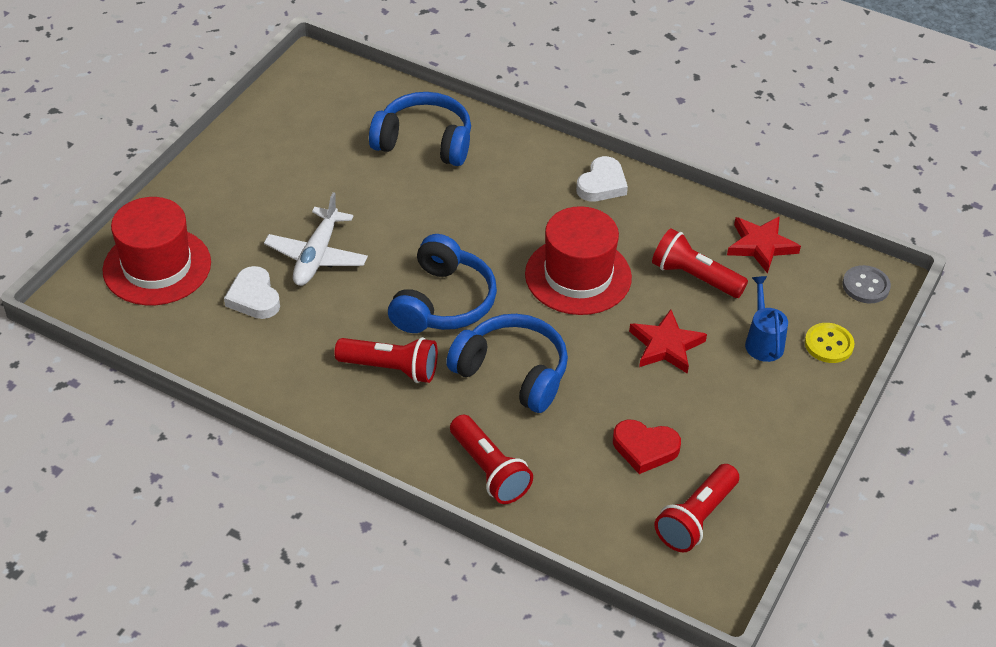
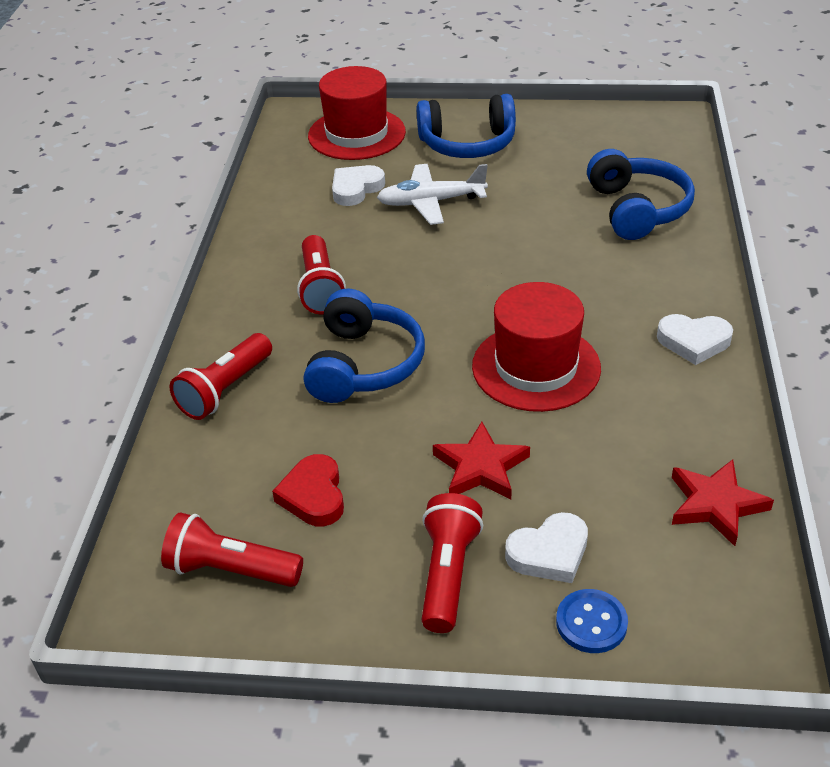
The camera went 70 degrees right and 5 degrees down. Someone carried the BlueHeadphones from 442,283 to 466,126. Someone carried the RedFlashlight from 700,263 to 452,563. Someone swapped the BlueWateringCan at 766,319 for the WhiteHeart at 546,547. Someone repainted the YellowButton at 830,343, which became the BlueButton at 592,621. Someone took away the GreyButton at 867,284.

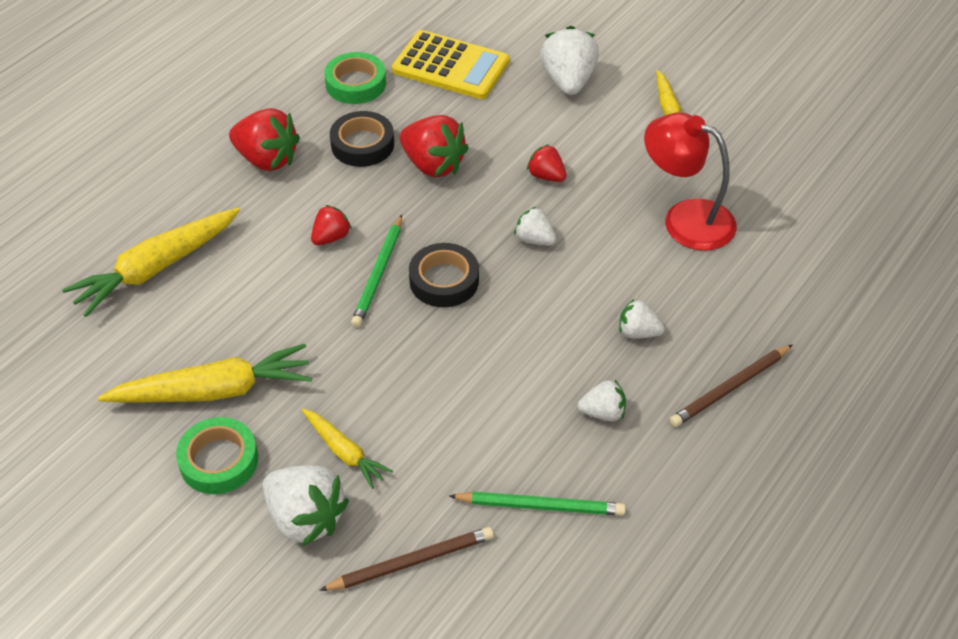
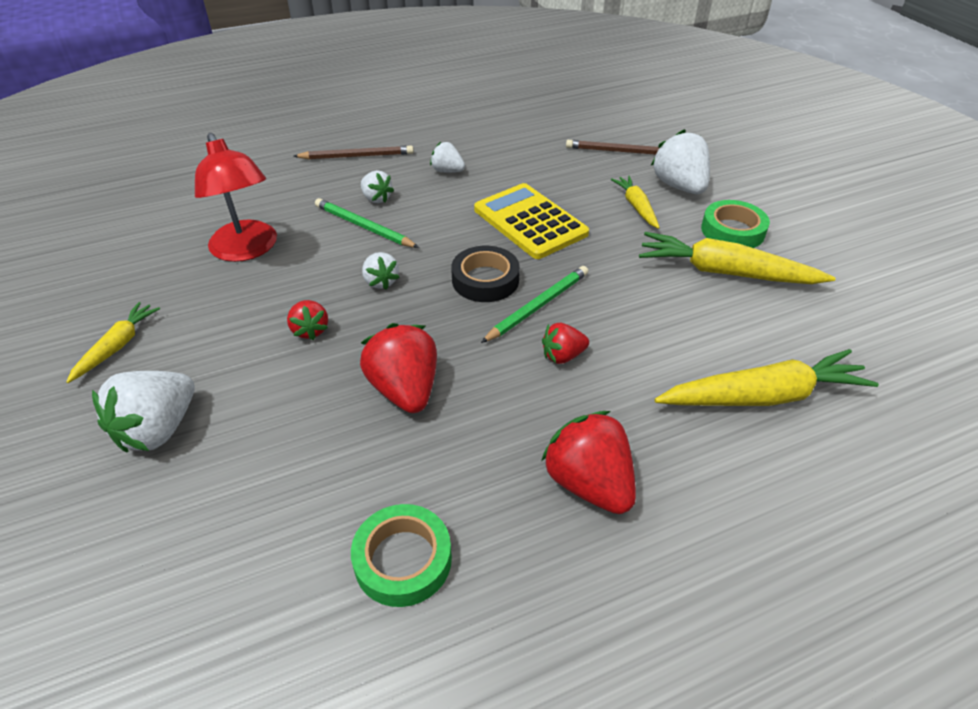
The camera went 150 degrees left and 5 degrees down. Someone carried the GreenPencil from 537,503 to 367,223. Someone carried the YellowCalculator from 451,64 to 531,221. Someone took away the BlackTape at 362,139.

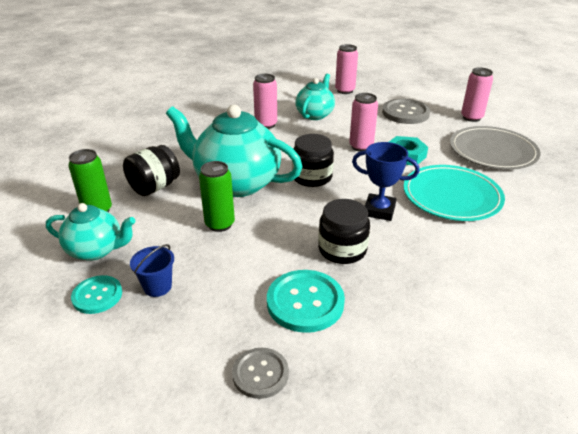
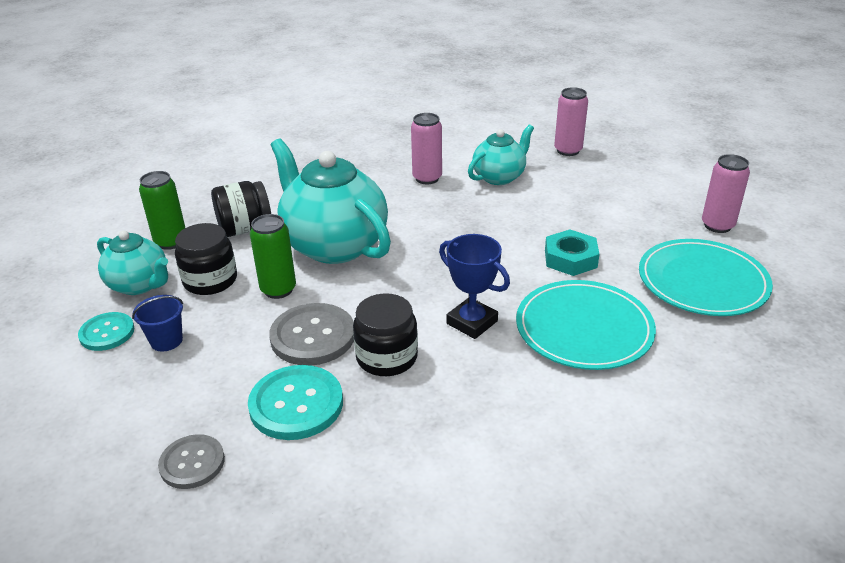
The camera went 25 degrees right and 0 degrees up. Someone carried the BlackJar from 313,160 to 206,259. Someone carried the GreyButton from 406,111 to 311,334. Someone repainted the GreyPlate at 495,148, which became the TurquoisePlate at 706,277. Someone took away the PinkCan at 363,122.

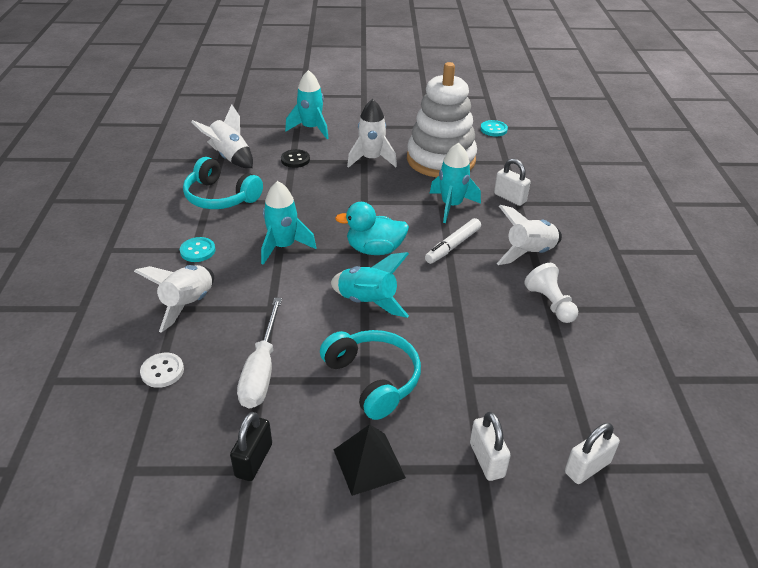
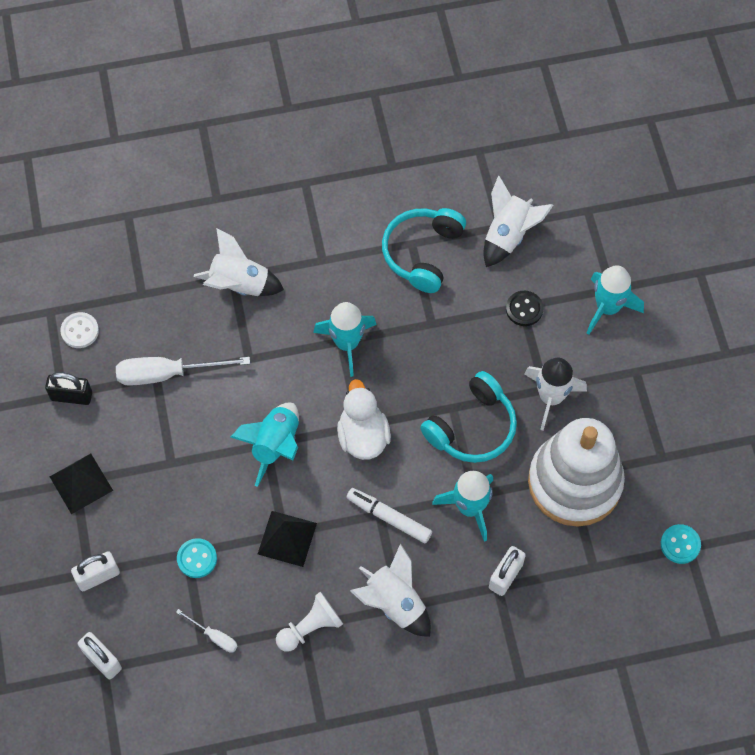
The camera went 80 degrees right and 25 degrees up. Someone carried the WhiteButton from 162,370 to 79,330. Someone put down the WhiteScrewdriver at 207,631. Someone carried the TurquoiseButton from 197,249 to 197,558. Someone put down the BlackPyramid at 287,539. Someone repainted the TurquoiseDuck at 372,228, which became the WhiteDuck at 364,419. Someone carried the TurquoiseHeadphones from 370,375 to 468,417.

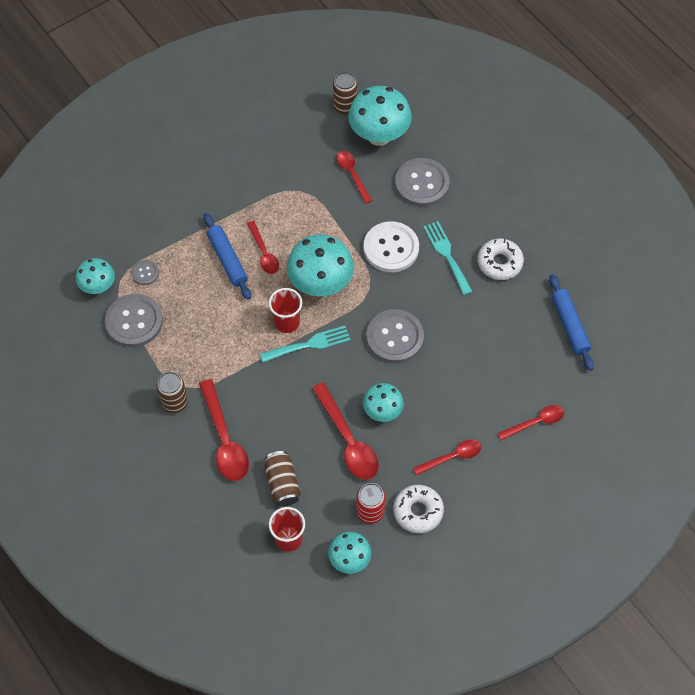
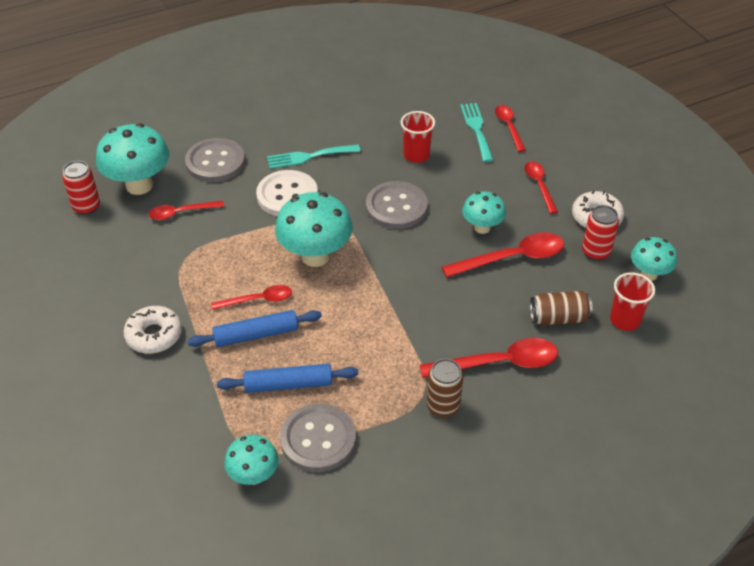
The camera went 80 degrees left and 15 degrees down. Someone repainted the BrownCan at 345,93, which became the RedCan at 81,188. Someone carried the WhiteDonut from 501,259 to 153,330. Someone carried the BlueRollingPin from 571,322 to 287,378. Someone carried the RedCup from 285,310 to 418,137. Someone carried the TurquoiseFork from 305,344 to 476,132. Someone took away the GreyButton at 145,272.

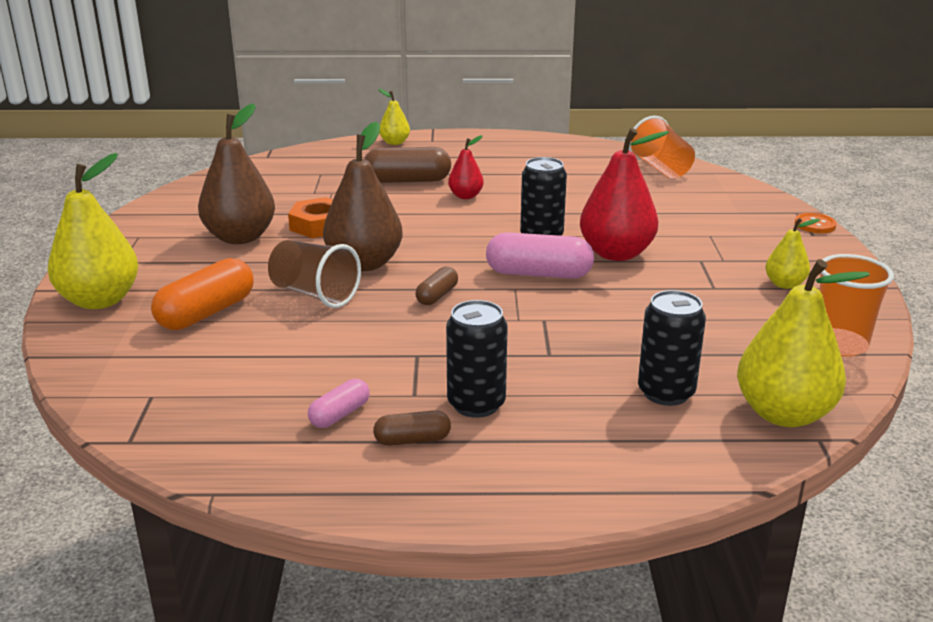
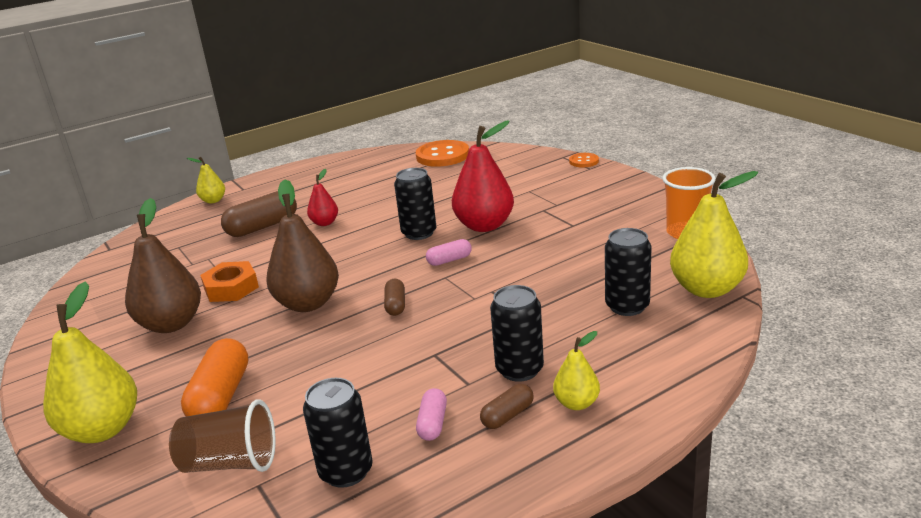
The camera went 30 degrees left and 0 degrees up. Someone carried the BrownCup from 314,274 to 222,436. Someone put down the BlackCan at 338,433. Someone swapped the OrangeCup at 662,147 for the OrangeButton at 442,153. Someone scaled the PinkCapsule at 540,255 by 0.55. Someone carried the YellowPear from 792,253 to 576,370.

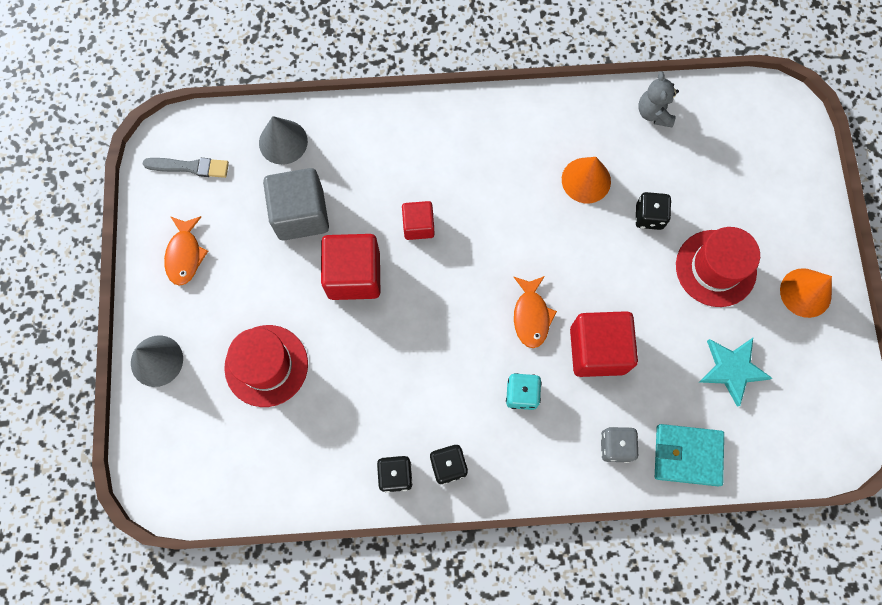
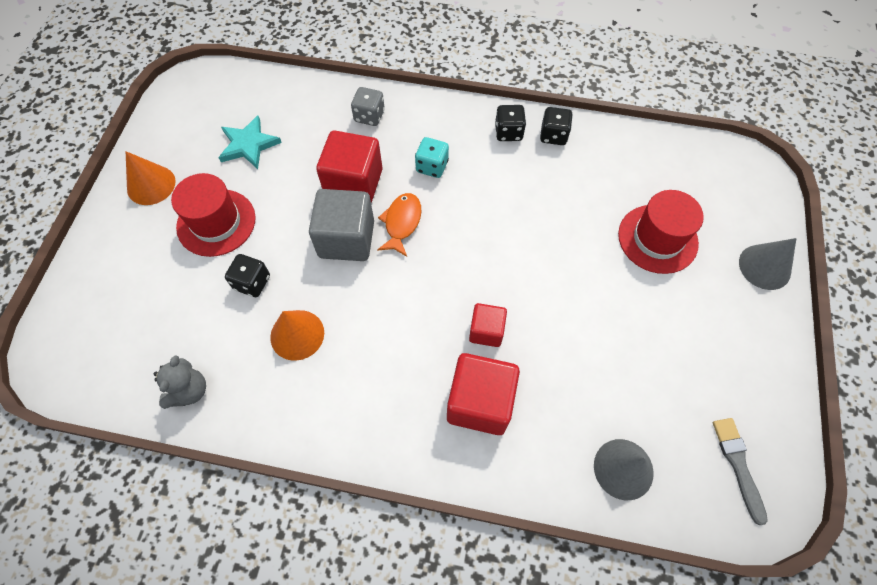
The camera went 165 degrees left and 10 degrees down. Someone carried the GreyCube from 296,204 to 341,225. Someone carried the RedCube from 350,267 to 483,394. Someone rotated the GreyBrush at 186,168 by 60 degrees clockwise. Someone took away the OrangeFish at 186,251. Someone took away the TurquoiseWallet at 689,455.

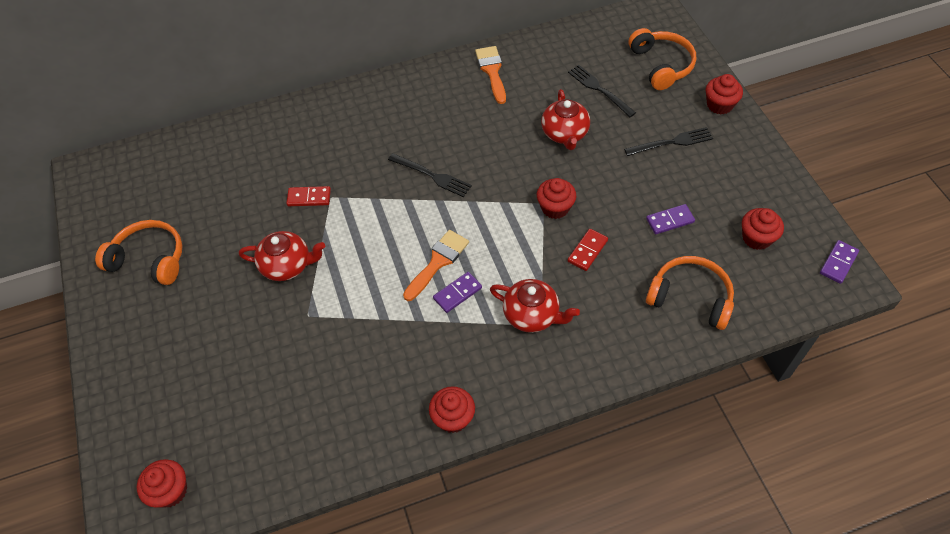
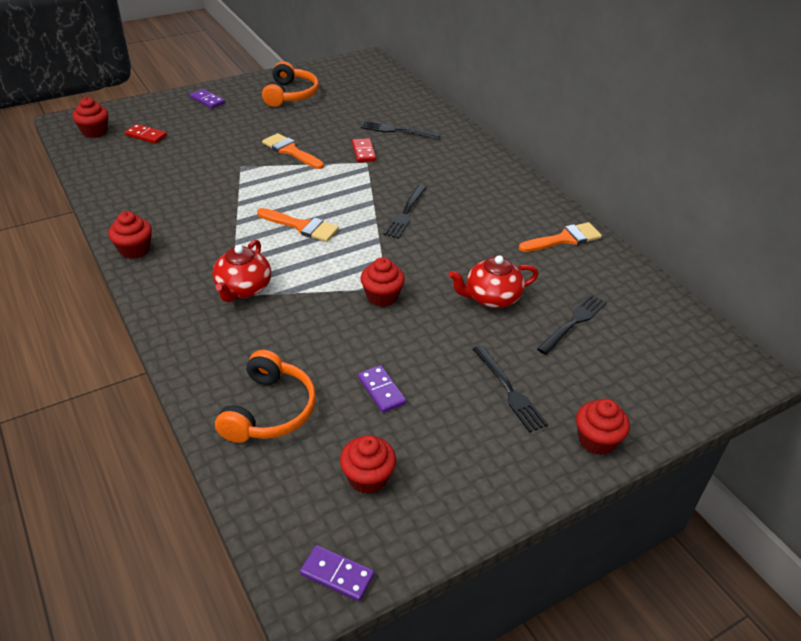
The camera went 75 degrees right and 15 degrees down. Someone carried the RedDomino from 588,250 to 146,134. Someone carried the PurpleDomino from 457,292 to 207,99. Someone swapped the RedTeapot at 282,256 for the OrangeBrush at 293,151. Someone put down the BlackFork at 400,130. Someone took away the OrangeHeadphones at 662,59.

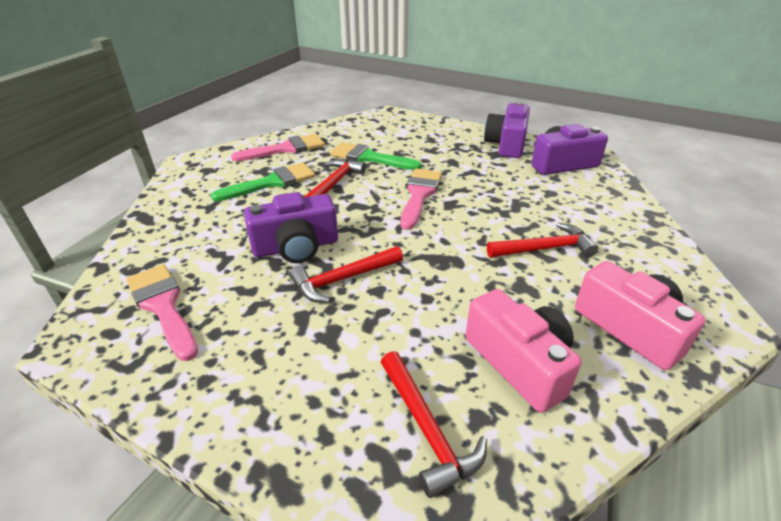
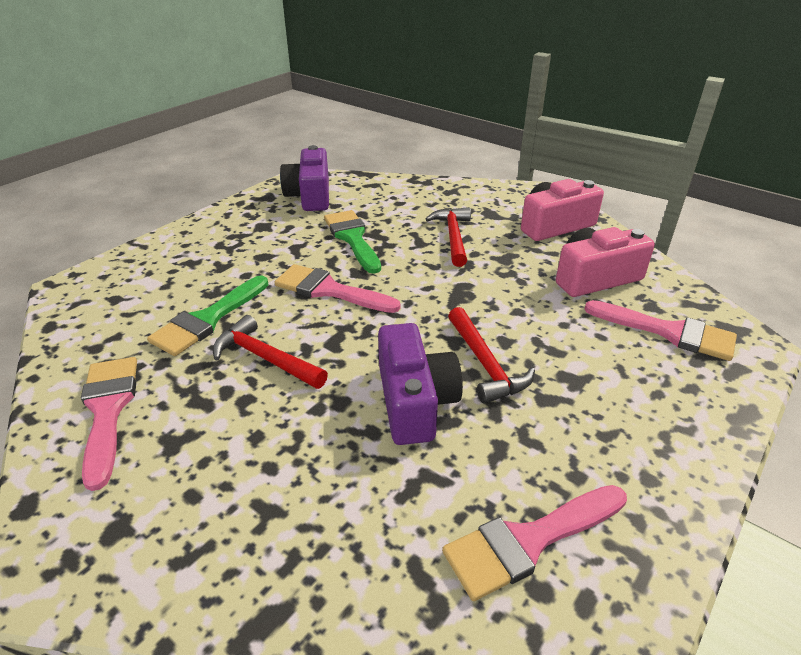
The camera went 80 degrees left and 0 degrees up. Someone carried the GreenBrush from 263,182 to 352,242. Someone swapped the RedHammer at 434,424 for the PinkBrush at 660,330. Someone took away the PurpleCamera at 507,129.

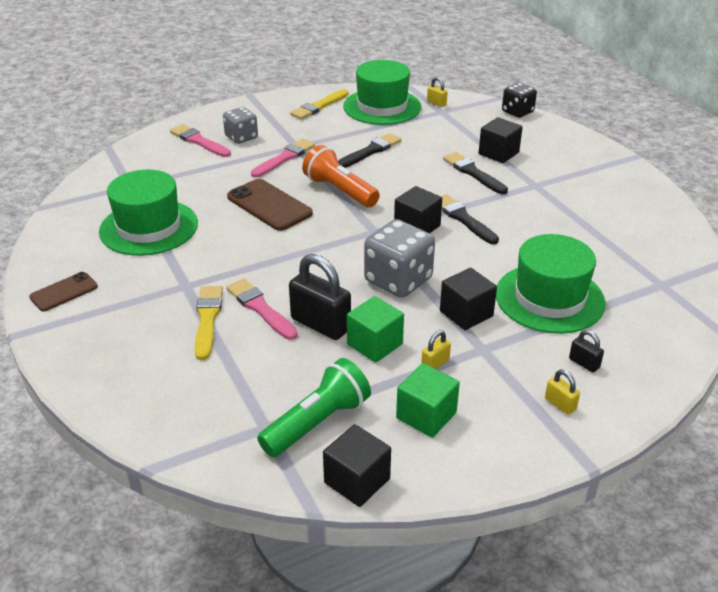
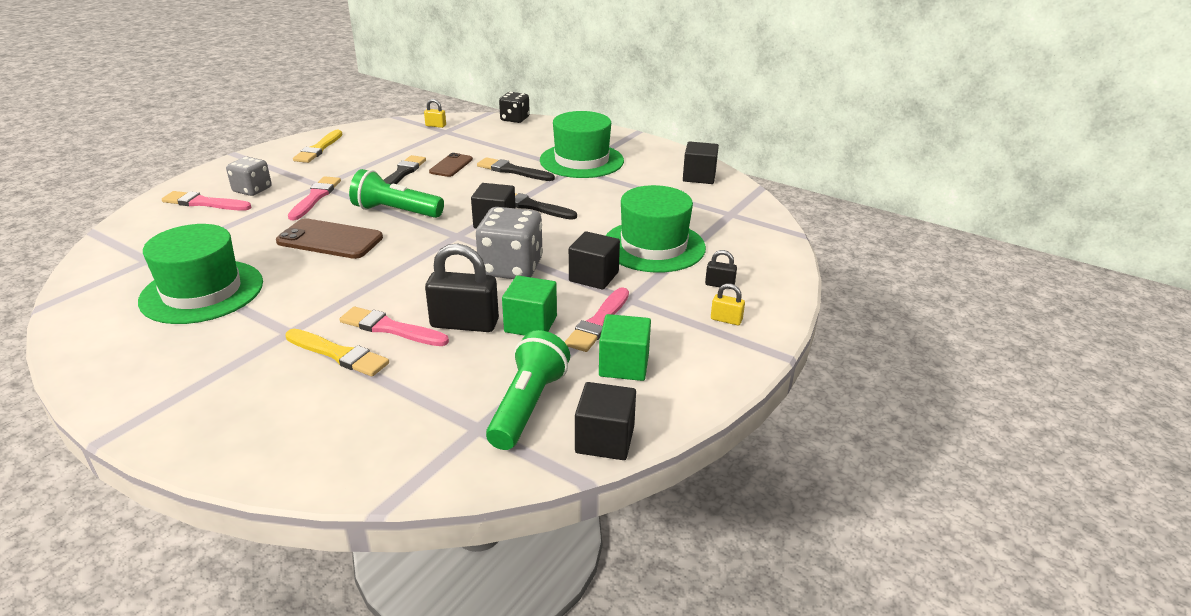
The camera went 30 degrees left and 5 degrees down. Someone rotated the YellowBrush at 209,323 by 150 degrees clockwise. Someone repainted the OrangeFlashlight at 341,176, which became the GreenFlashlight at 396,193. Someone carried the BrownPhone from 63,291 to 451,165. Someone carried the GreenHat from 382,92 to 582,144. Someone swapped the YellowPadlock at 436,349 for the PinkBrush at 597,319. Someone carried the BlackCube from 501,140 to 701,162.

